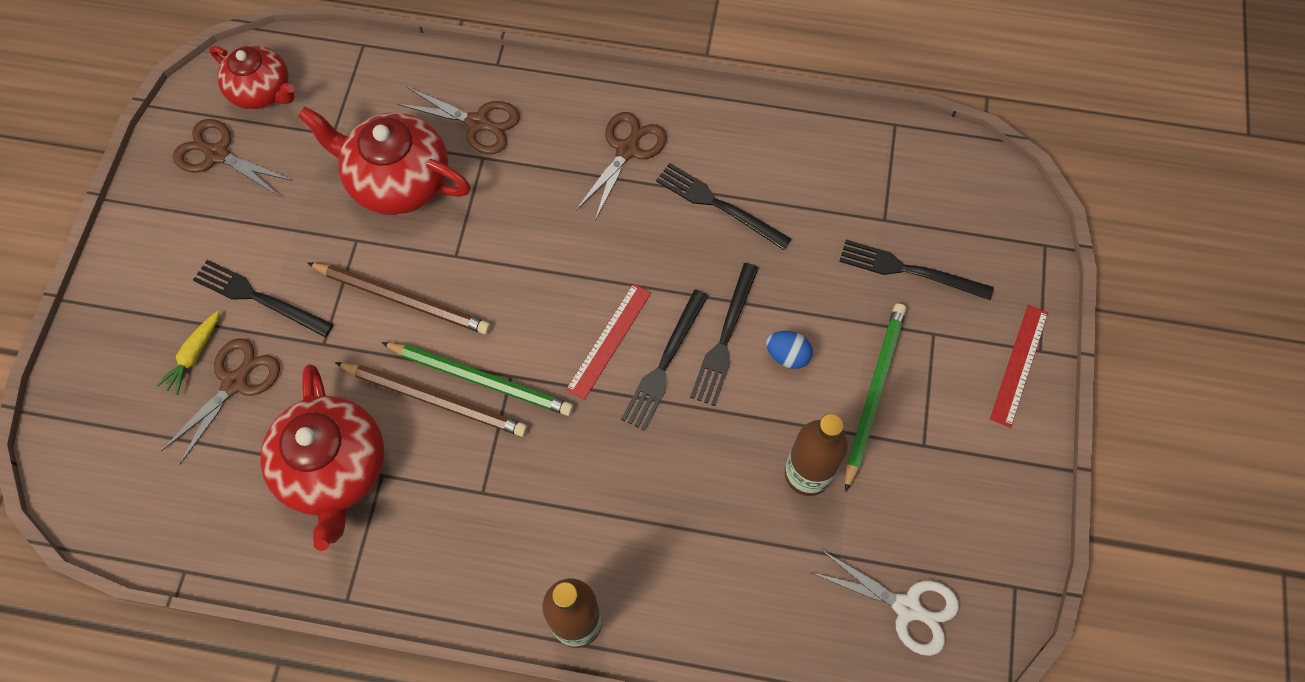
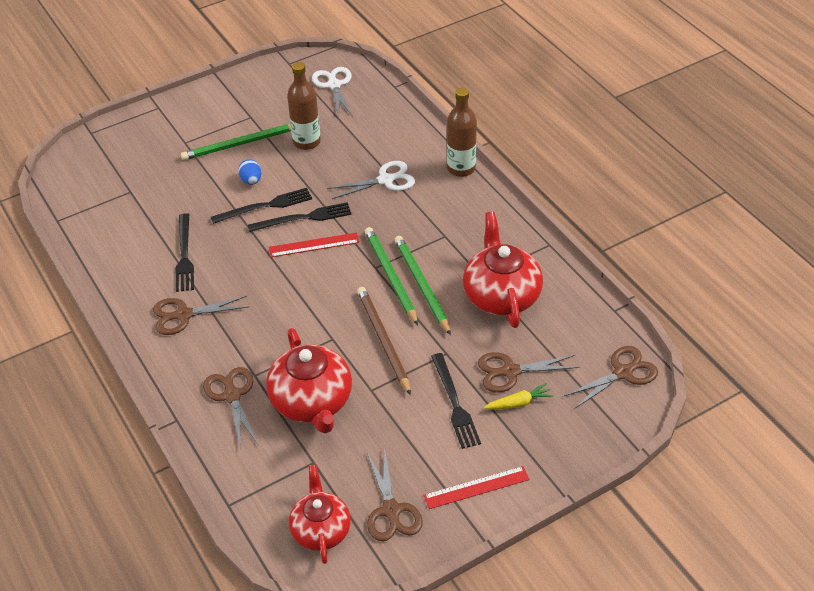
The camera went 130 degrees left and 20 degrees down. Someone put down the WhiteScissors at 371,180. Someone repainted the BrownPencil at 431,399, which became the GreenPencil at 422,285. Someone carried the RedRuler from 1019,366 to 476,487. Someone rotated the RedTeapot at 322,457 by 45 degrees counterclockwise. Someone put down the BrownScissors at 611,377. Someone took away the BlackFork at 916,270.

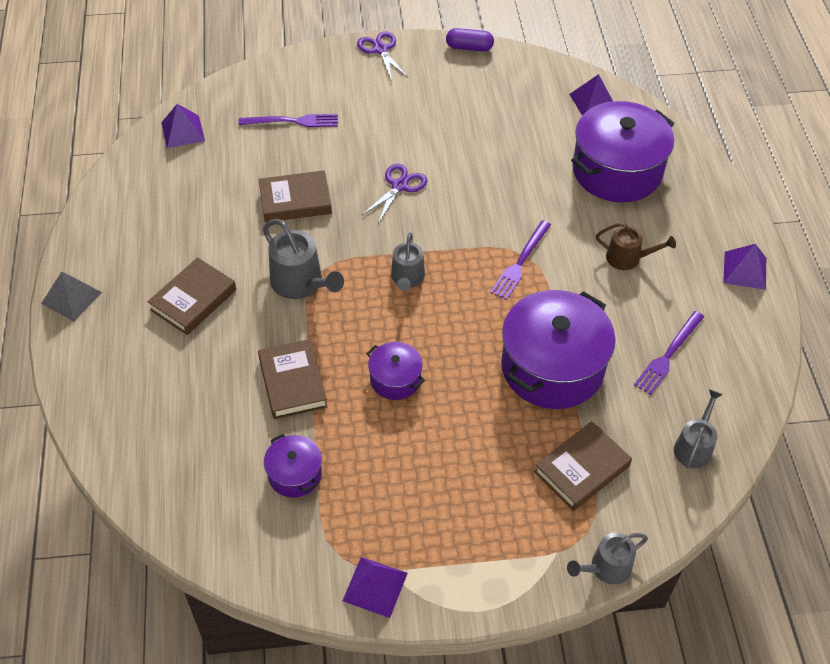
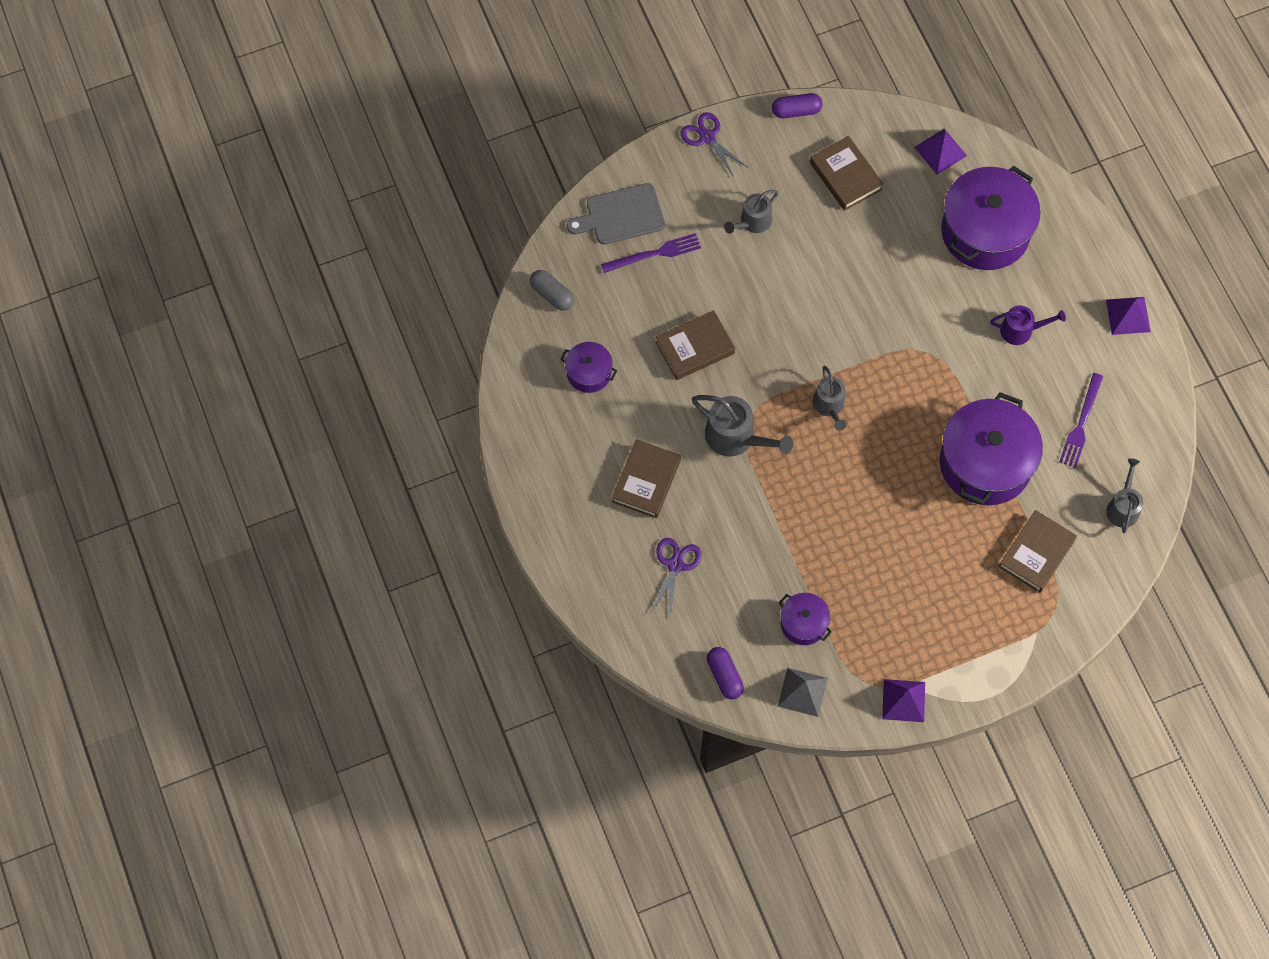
The camera went 15 degrees left and 15 degrees up. Someone swapped the PurplePyramid at 183,126 for the GreyCapsule at 552,290. Someone carried the PurplePot from 395,371 to 589,367. Someone put down the GreyCuttingBoard at 616,214. Someone carried the PurpleScissors from 394,194 to 676,576. Someone put down the PurpleCapsule at 725,673. Someone carried the GreyWateringCan from 607,558 to 751,211. Someone carried the GreyPyramid from 71,296 to 803,692. Someone carried the BrownBook from 293,379 to 846,173. Someone repainted the BrownWateringCan at 636,246, which became the PurpleWateringCan at 1028,325. Someone took away the PurpleFork at 520,260.

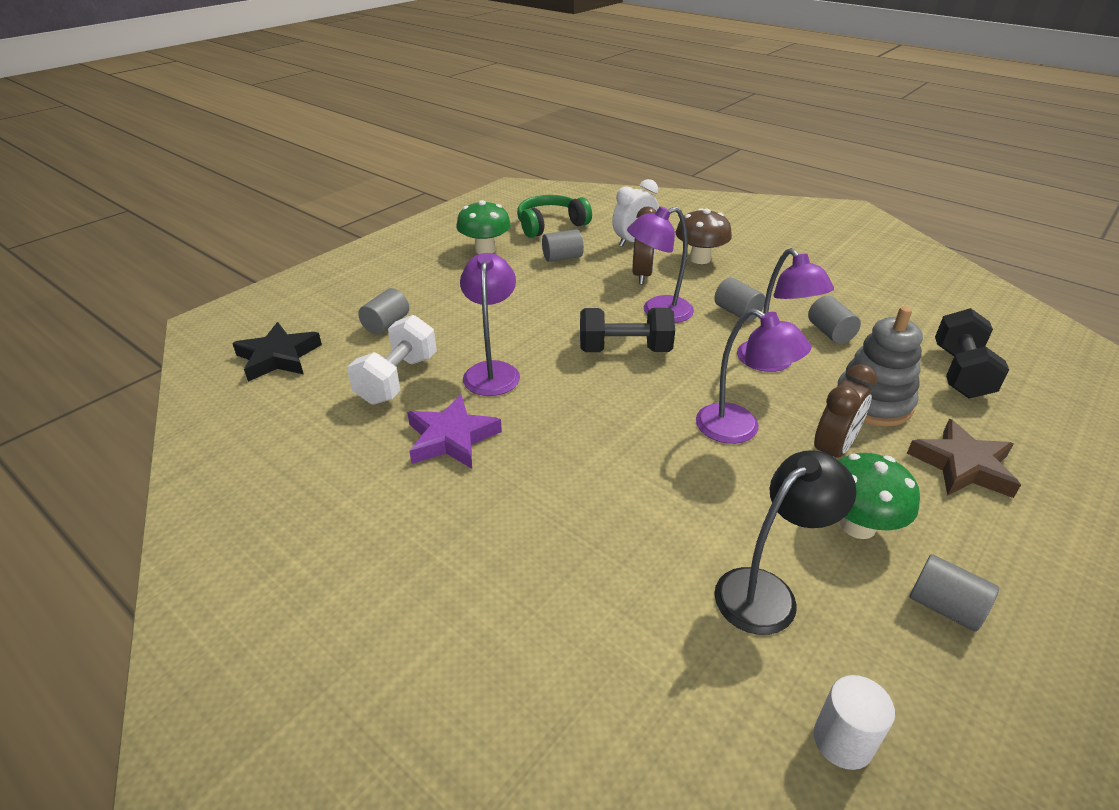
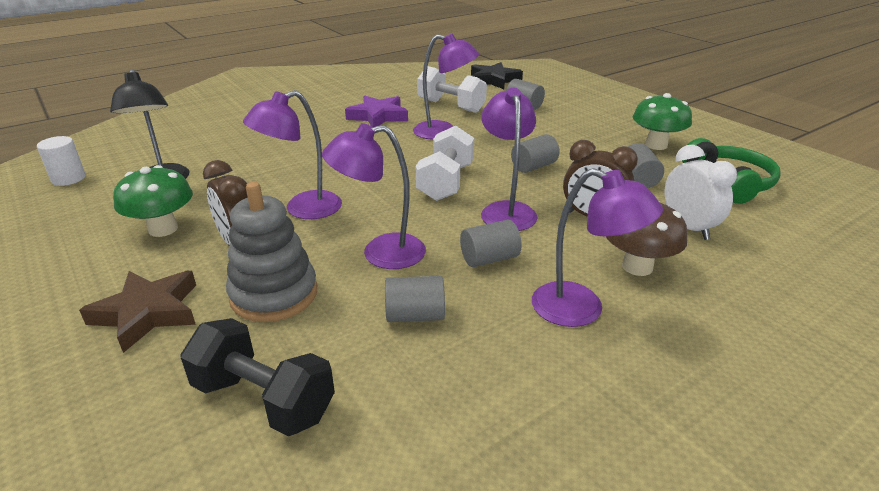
The camera went 105 degrees right and 5 degrees down. Someone repainted the BlackDumbbell at 627,330, which became the WhiteDumbbell at 445,163. Someone carried the GreyCylinder from 954,593 to 535,153. Someone put down the PurpleLamp at 597,247.

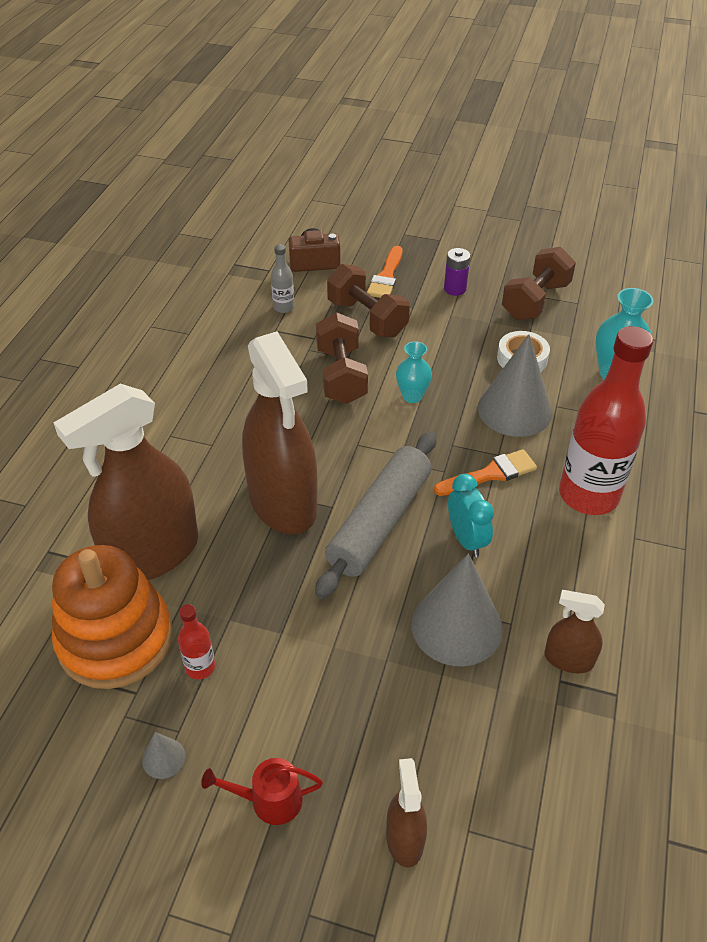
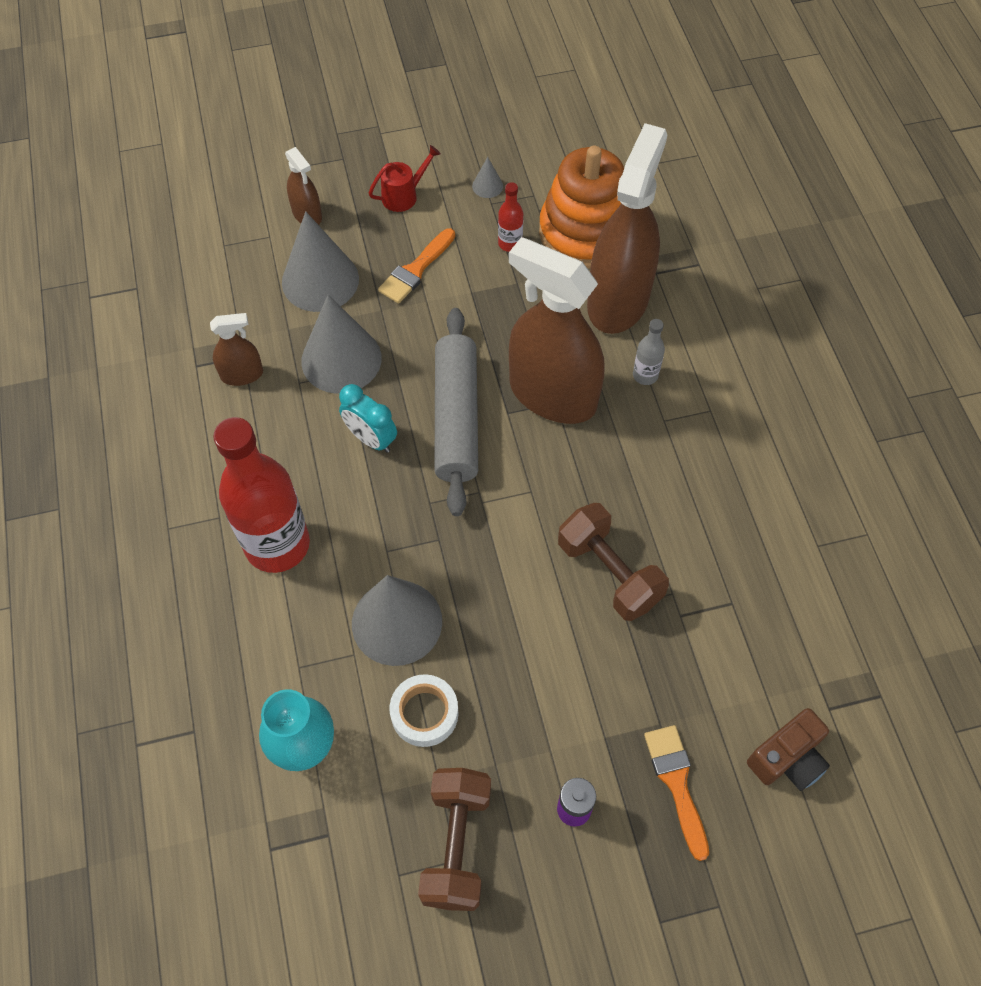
The camera went 150 degrees right and 15 degrees up. Someone put down the GreyCone at 320,261. Someone carried the OrangeBrush from 485,472 to 416,266. Someone carried the GreyBottle from 282,278 to 649,352. Someone took away the BrownDumbbell at 368,300. Someone took away the TurquoiseVase at 414,372.

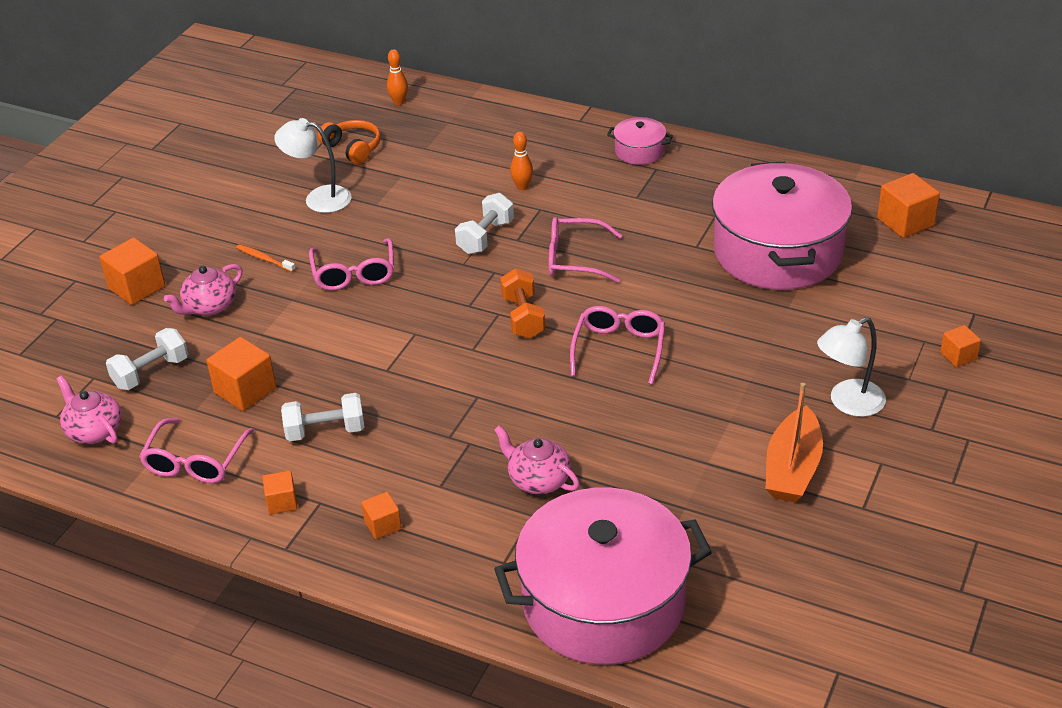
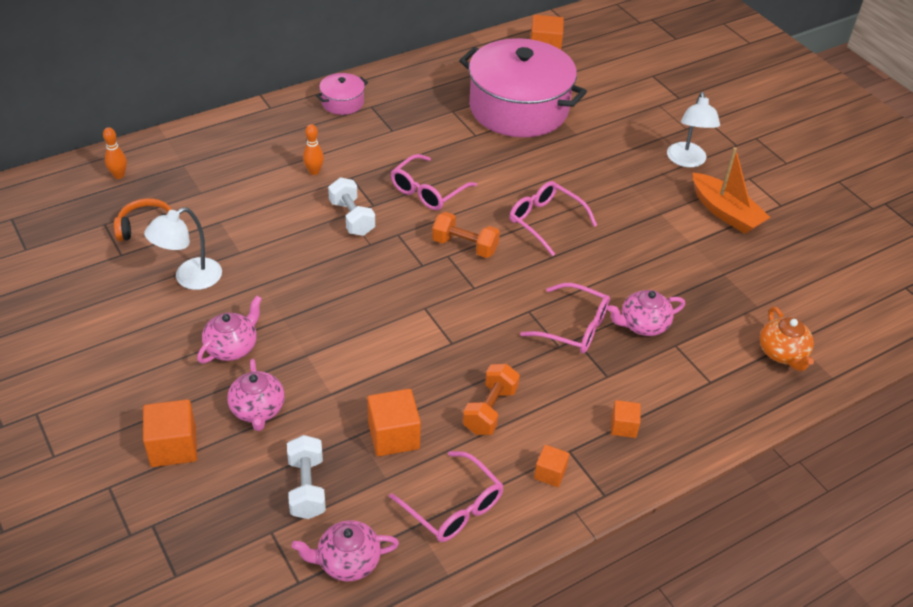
The camera went 60 degrees left and 5 degrees up. Someone swapped the OrangeToothbrush at 265,258 for the PinkTeapot at 229,329. Someone repainted the WhiteDumbbell at 322,417, which became the OrangeDumbbell at 491,399. Someone carried the PinkGlasses from 351,264 to 565,318. Someone swapped the PinkPot at 603,576 for the OrangeTeapot at 787,339. Someone took away the OrangeCube at 960,346.

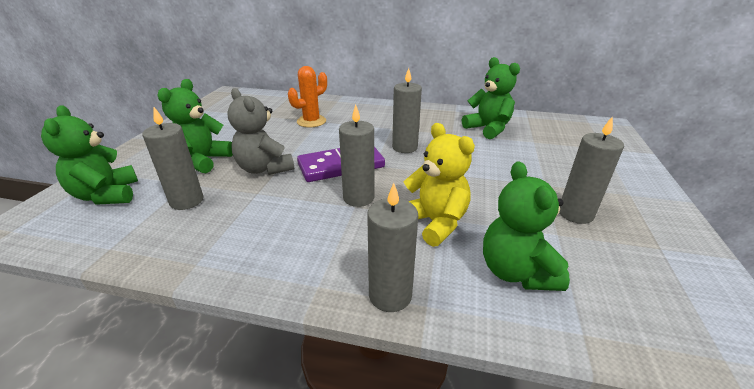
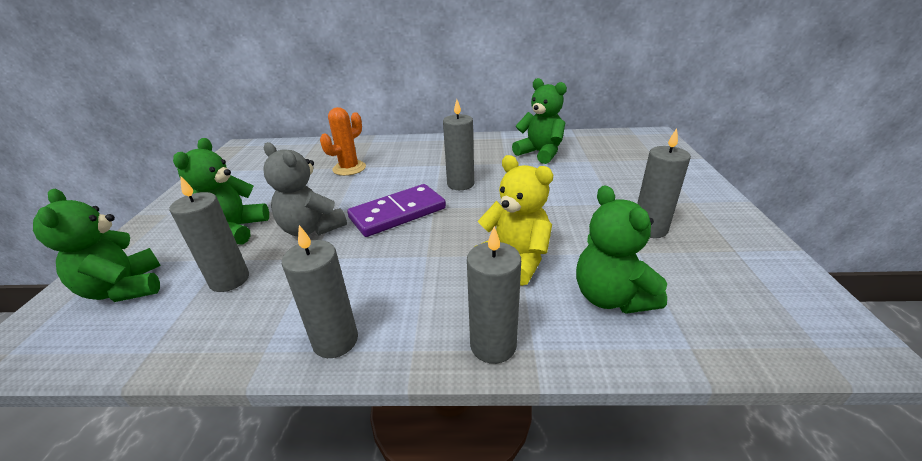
The camera went 10 degrees left and 0 degrees up. Someone carried the GreyCandle from 357,155 to 320,291.

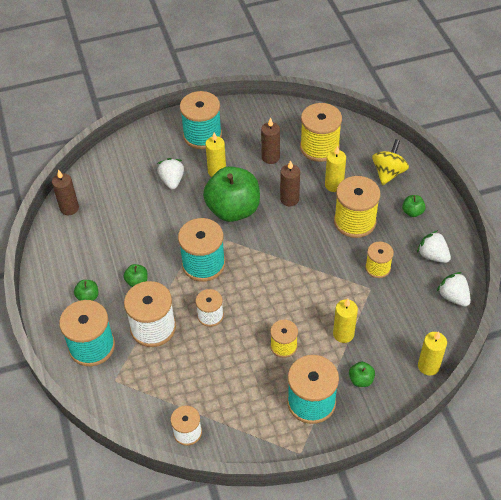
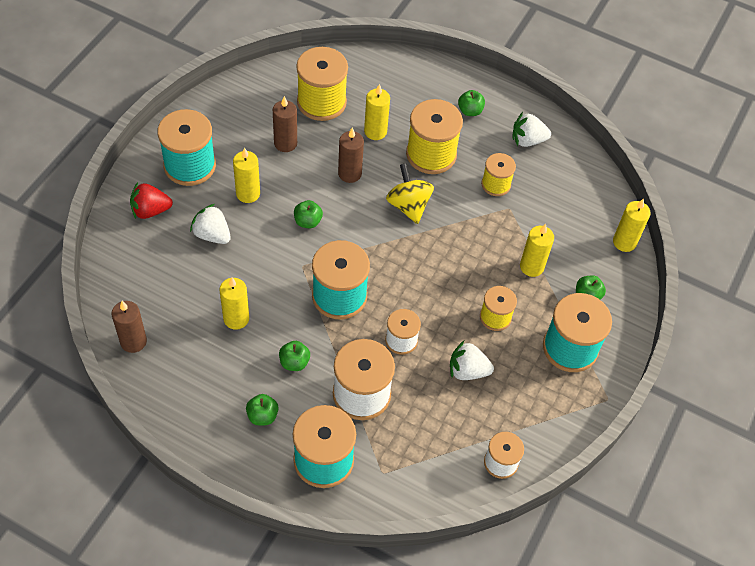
The camera went 50 degrees left and 5 degrees up. Someone put down the RedStrawberry at 151,200. Someone put down the YellowCandle at 234,303. Someone scaled the GreenApple at 231,194 by 0.40. Someone carried the YellowSpinningTop from 390,162 to 410,193. Someone carried the WhiteStrawberry from 454,289 to 472,360.

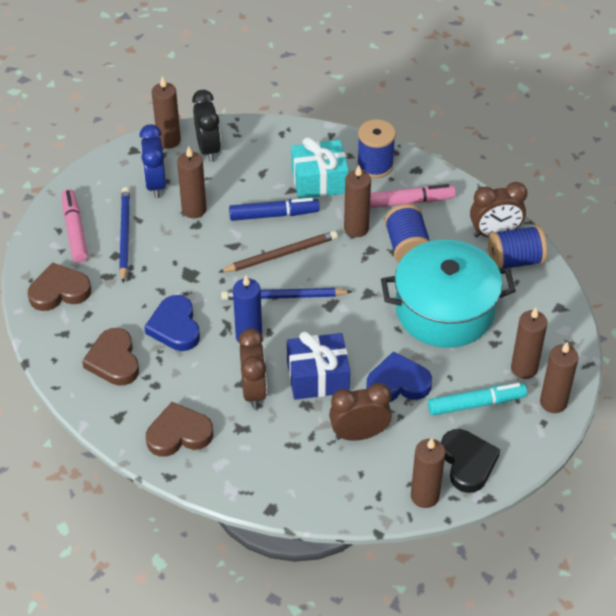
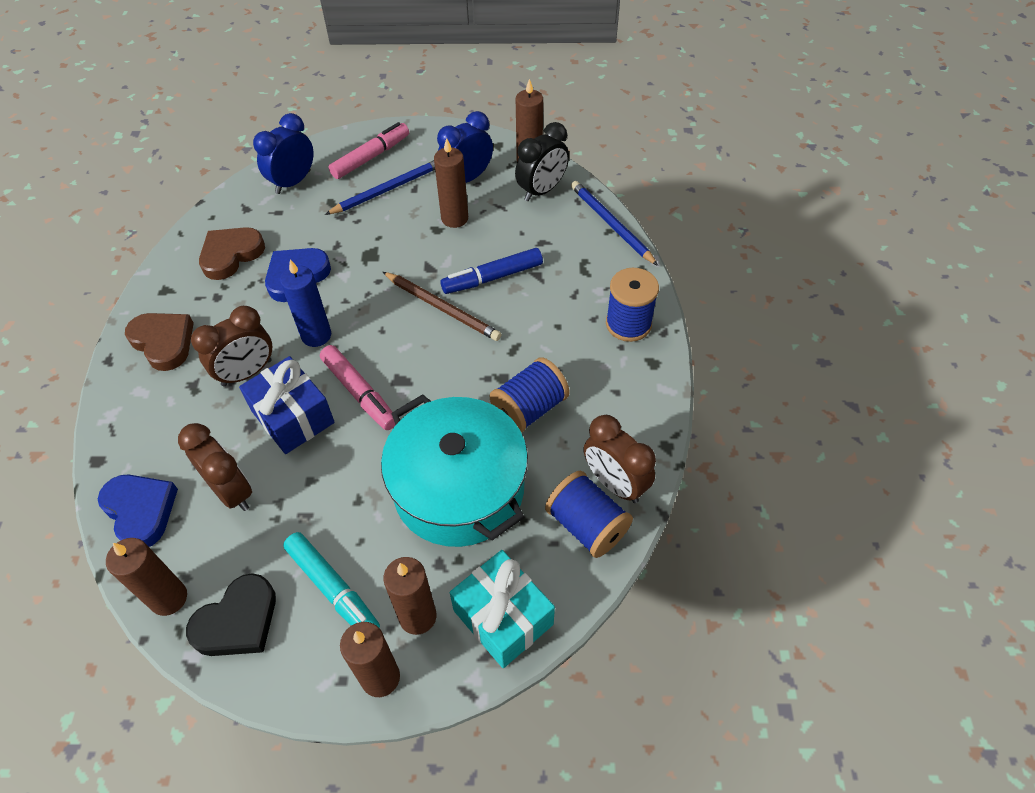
The camera went 60 degrees right and 5 degrees up. Someone carried the BlueHeart from 399,376 to 138,511. Someone swapped the BrownHeart at 59,287 for the BlueClock at 283,153. Someone carried the PinkMarker from 413,196 to 357,387. Someone rotated the BlueMarker at 274,209 by 105 degrees clockwise. Someone carried the TurquoiseGift from 320,168 to 502,609. Someone carried the BluePencil from 286,294 to 614,223. Someone took away the BrownCandle at 357,201.

